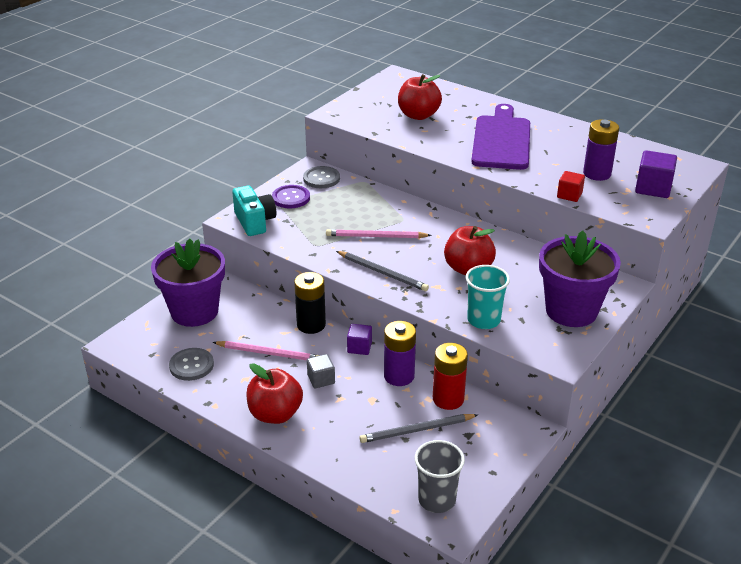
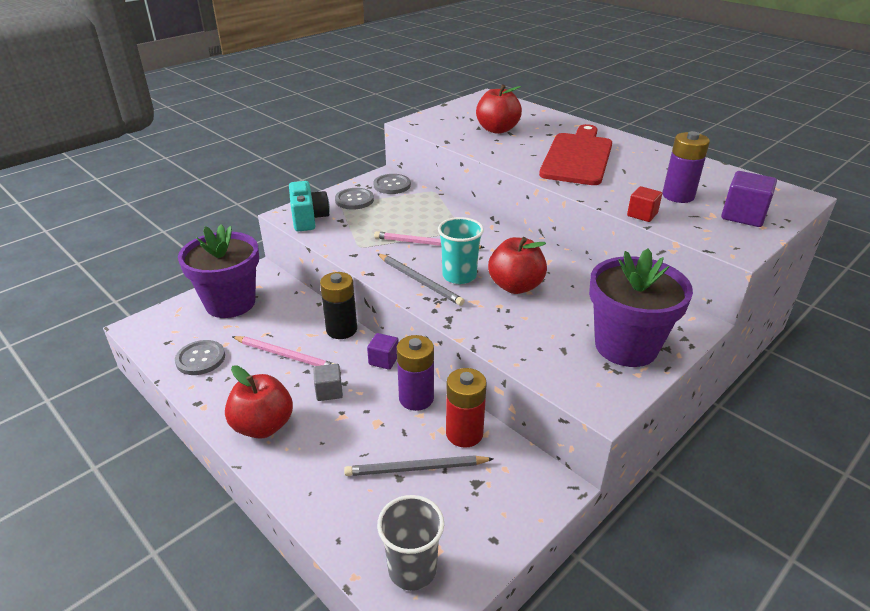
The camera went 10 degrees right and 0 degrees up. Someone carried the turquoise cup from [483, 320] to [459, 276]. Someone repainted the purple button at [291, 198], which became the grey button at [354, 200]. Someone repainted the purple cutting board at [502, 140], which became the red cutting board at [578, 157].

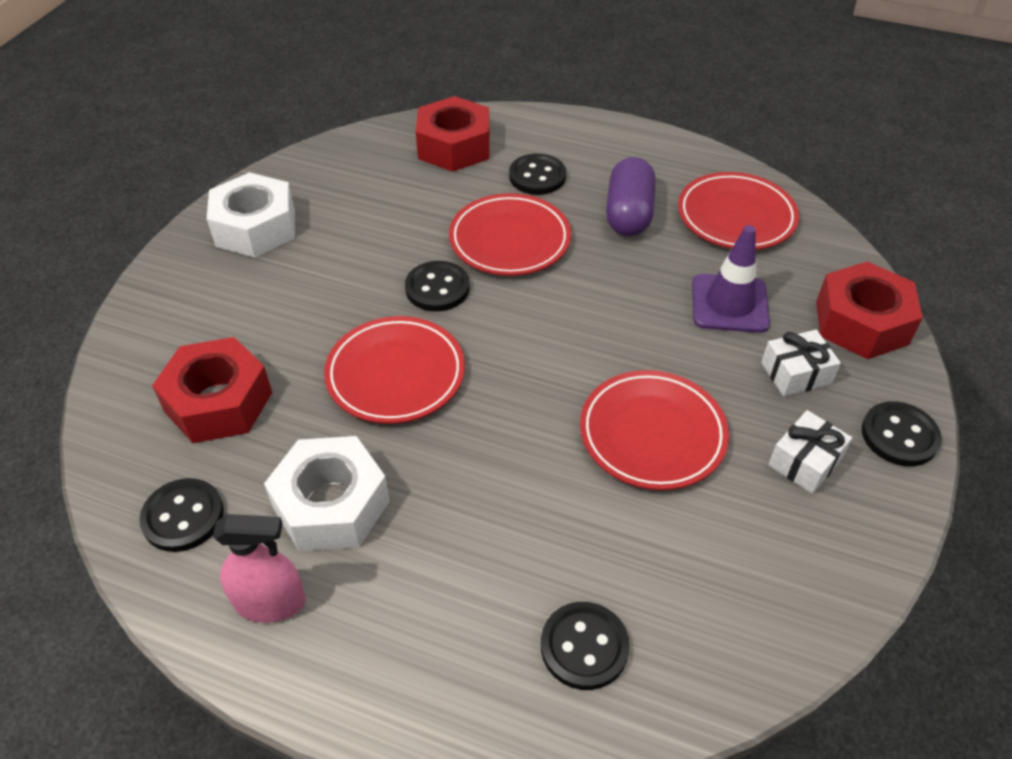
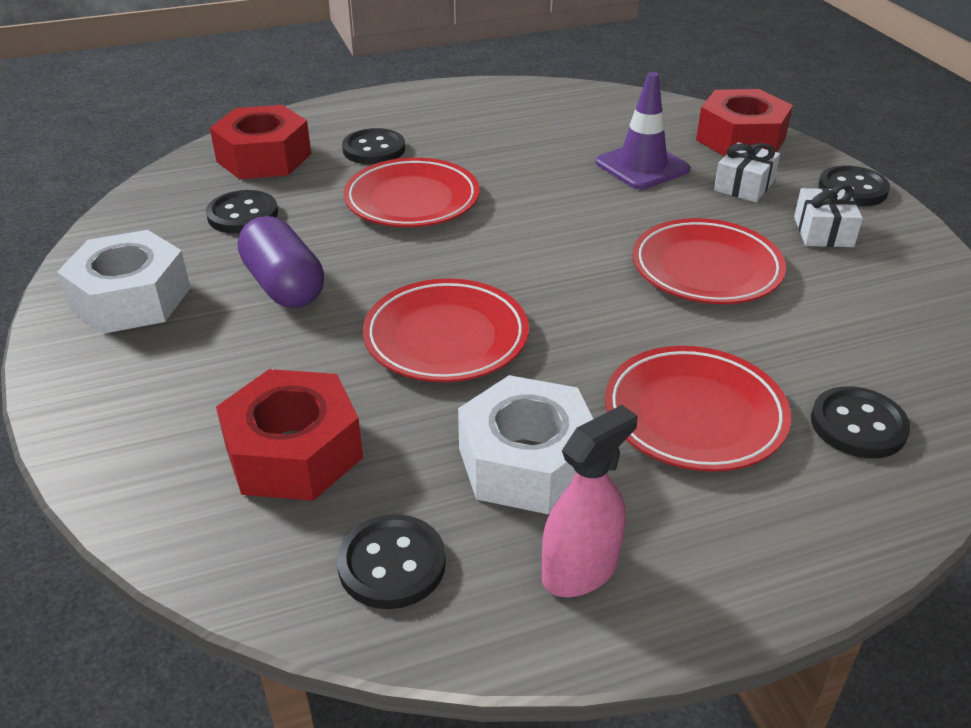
The camera went 40 degrees left and 10 degrees down. Someone carried the black button from [437, 288] to [242, 215]. Someone carried the purple capsule from [628, 214] to [284, 286]. Someone carried the red plate from [736, 217] to [694, 415].

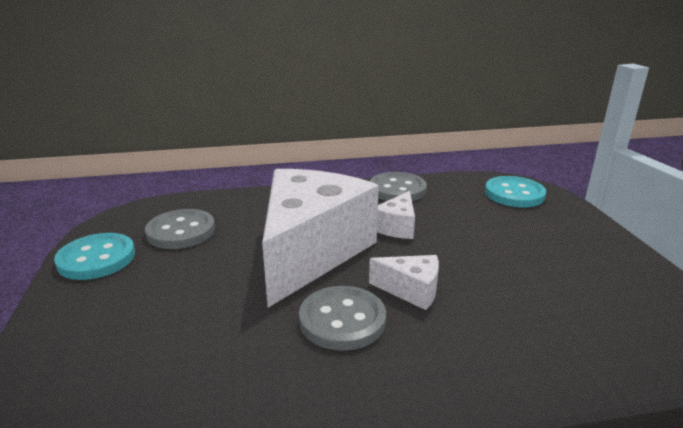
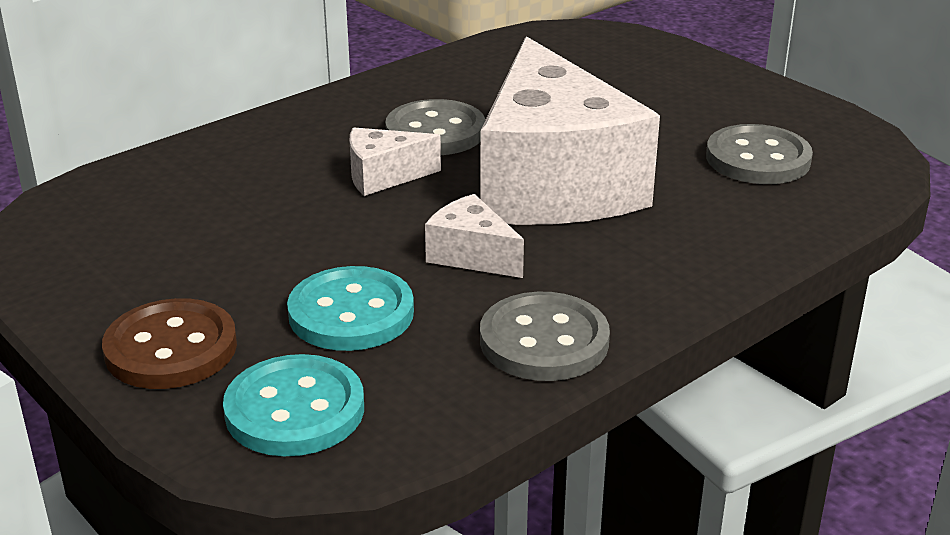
The camera went 150 degrees right and 5 degrees up. Someone put down the brown button at [171, 348]. Someone carried the turquoise button from [96, 259] to [351, 313]. Someone rotated the white cheese at [397, 227] by 45 degrees counterclockwise.

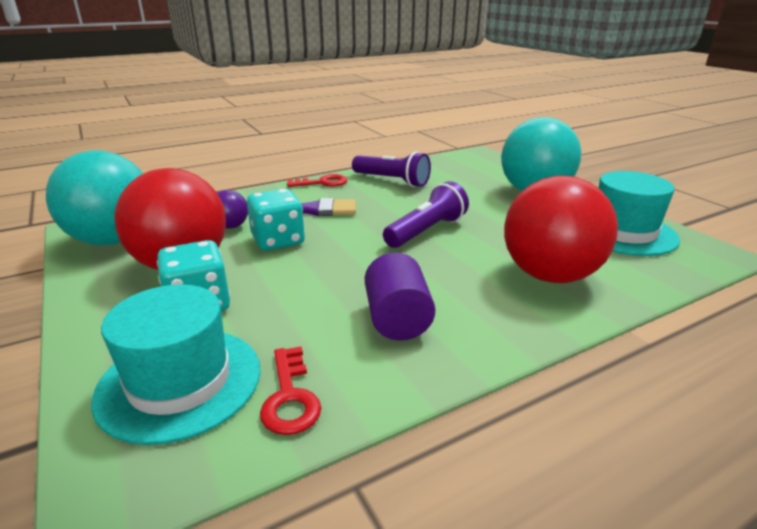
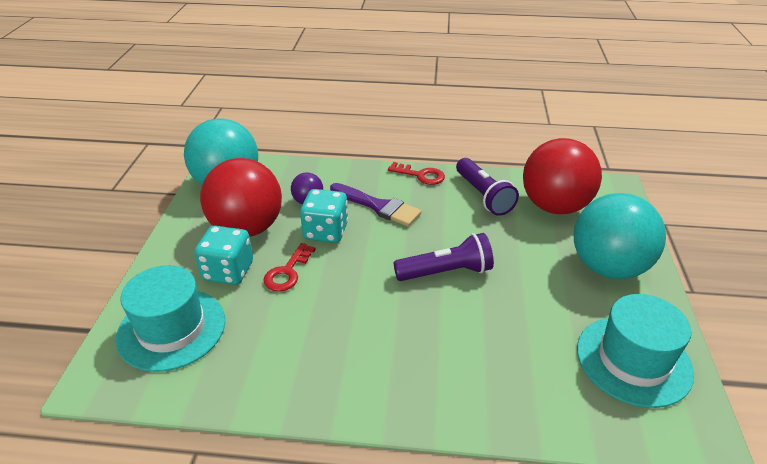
The camera went 35 degrees right and 10 degrees up. Someone took away the purple cylinder at [397, 319]. Someone carried the red key from [290, 397] to [287, 272]. Someone carried the red ball from [549, 275] to [554, 206].

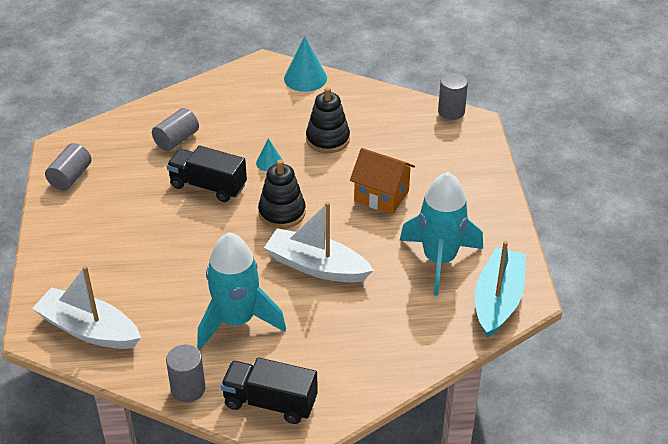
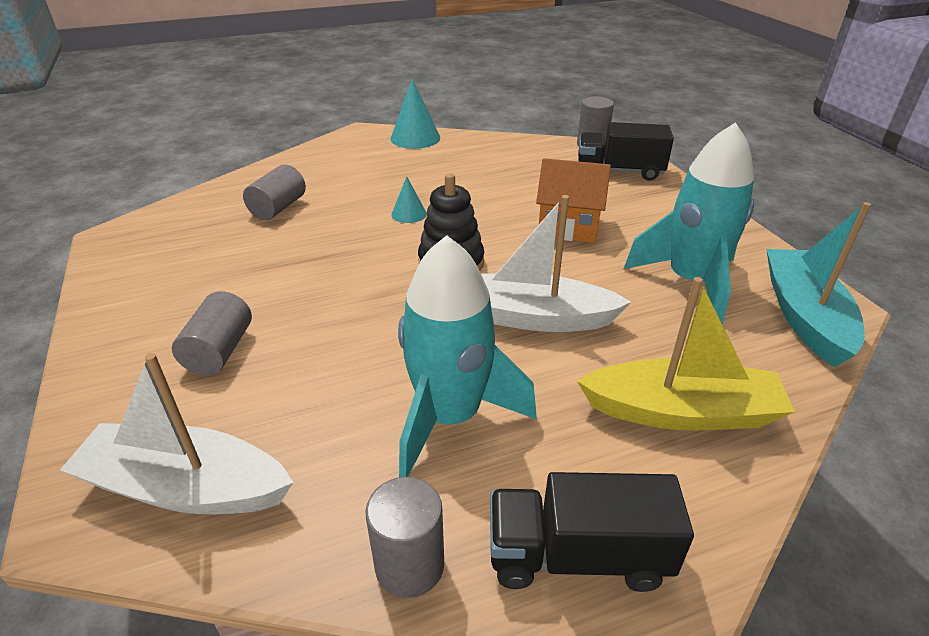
The camera went 15 degrees left and 5 degrees down. Someone took away the black stacking toy at [327, 139]. Someone put down the yellow boat at [682, 412]. Someone carried the grey cylinder from [70, 177] to [219, 351]. Someone carried the black truck from [208, 186] to [619, 171].

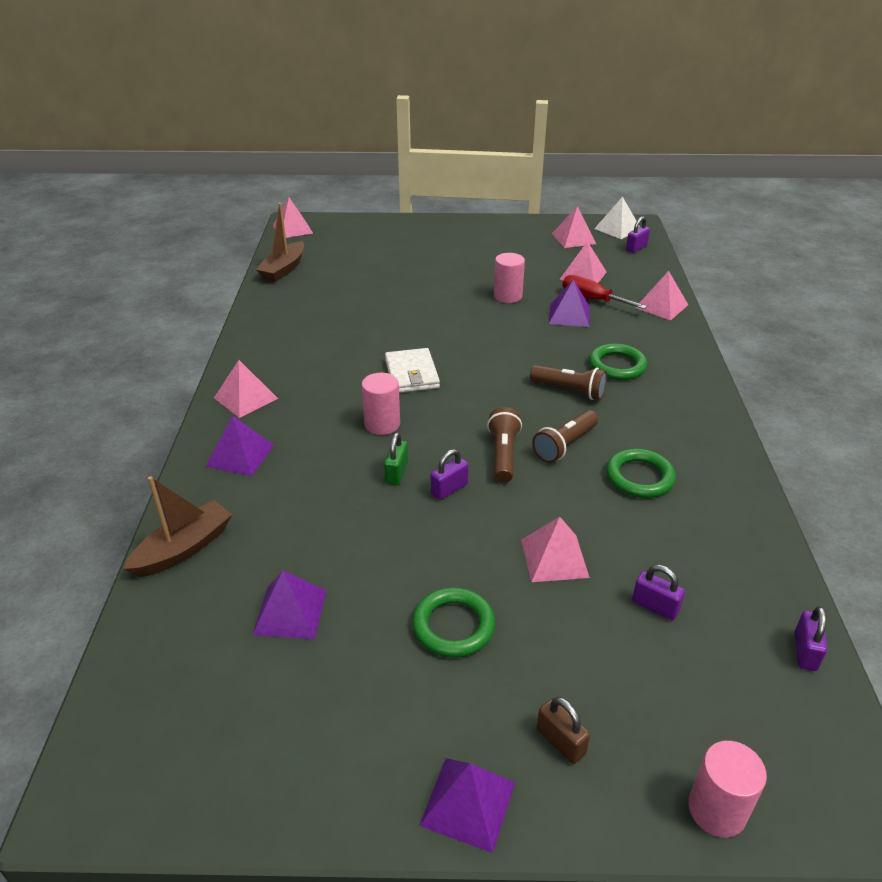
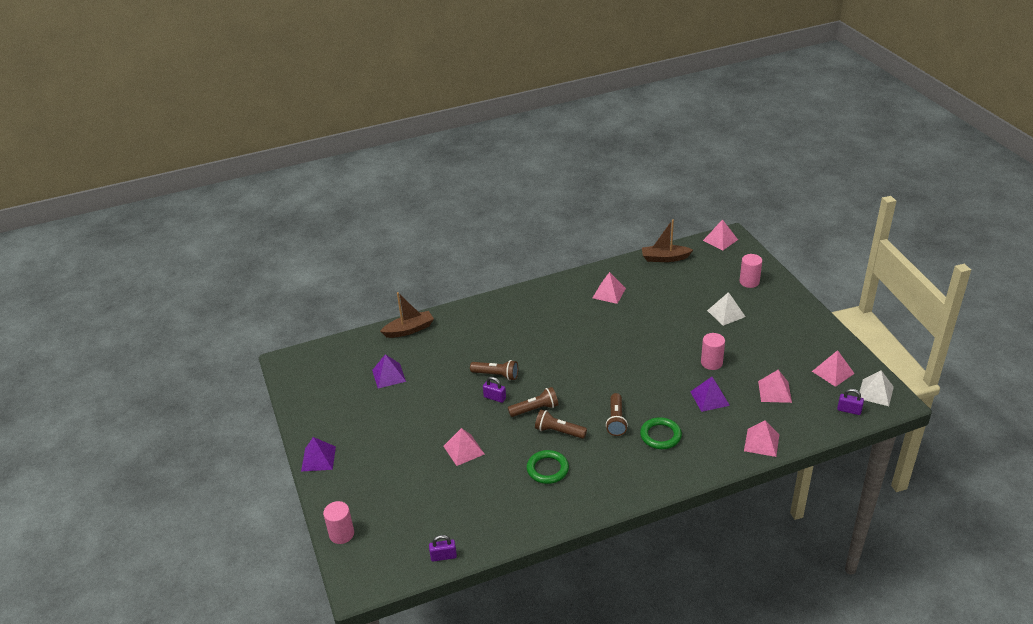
The camera went 70 degrees right and 0 degrees up. Someone took away the purple pyramid at [240, 455]. Someone took away the white wallet at [411, 374]. Someone took away the green ring at [453, 626]. Someone took away the brown padlock at [560, 742]. Someone took away the red screwdriver at [592, 299]. Someone took away the purple padlock at [655, 606]. Someone put down the white pyramid at [726, 313]. Someone carried the pink pyramid from [245, 398] to [609, 293]. Someone carried the pink cylinder from [382, 424] to [749, 282]. Someone swapped the green padlock at [396, 473] for the brown flashlight at [496, 375]. Someone rotated the brown boat at [184, 549] by 45 degrees counterclockwise.

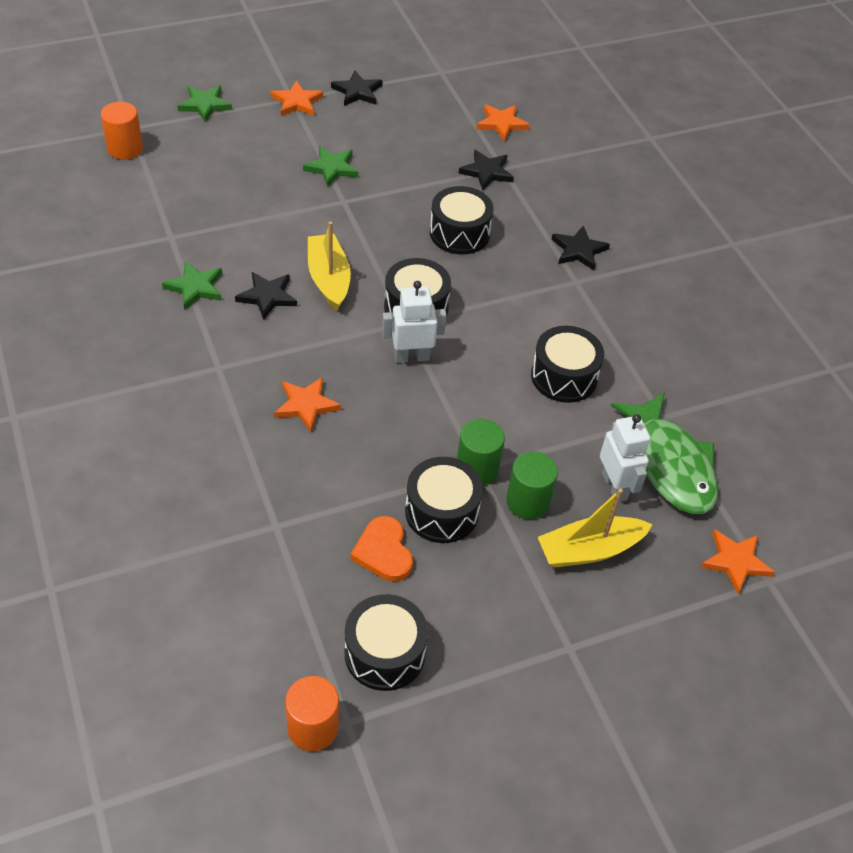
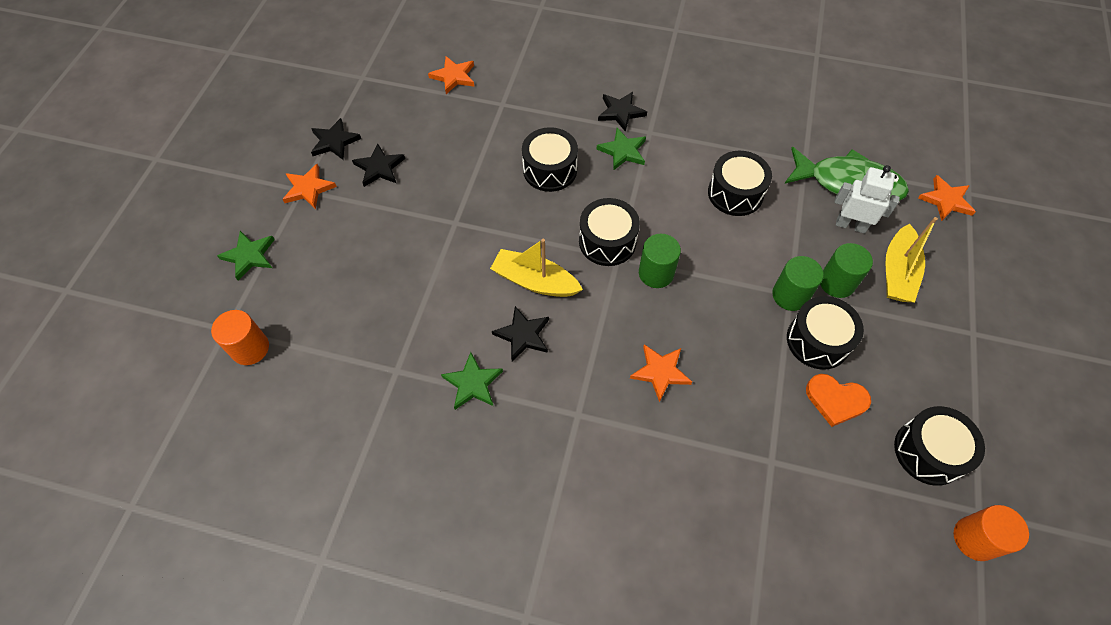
The camera went 50 degrees left and 10 degrees up. Someone carried the green star from [332, 168] to [623, 151]. Someone carried the black star from [486, 172] to [379, 168]. Someone swapped the white robot at [411, 357] for the green cylinder at [656, 273].

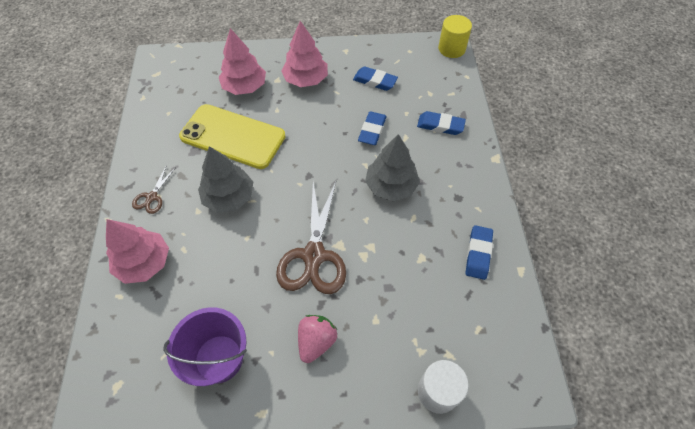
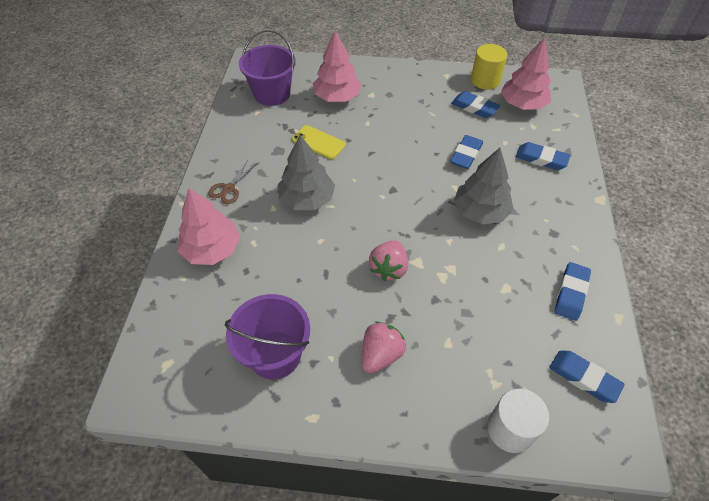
The camera went 10 degrees right and 5 degrees down. Someone put down the purple bucket at [272, 94]. Someone put down the blue eraser at [584, 378]. Someone carried the pink tree from [306, 79] to [522, 104]. Someone carried the yellow cylinder from [451, 49] to [485, 80]. Someone swapped the brown scissors at [314, 256] for the pink strawberry at [389, 268]. Someone scaled the yellow phone at [233, 136] by 0.50.

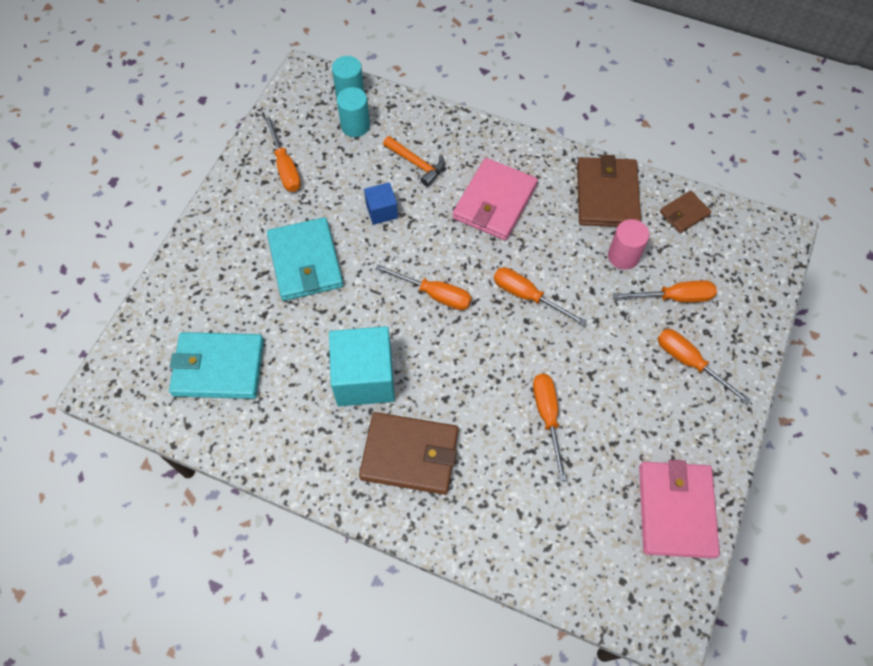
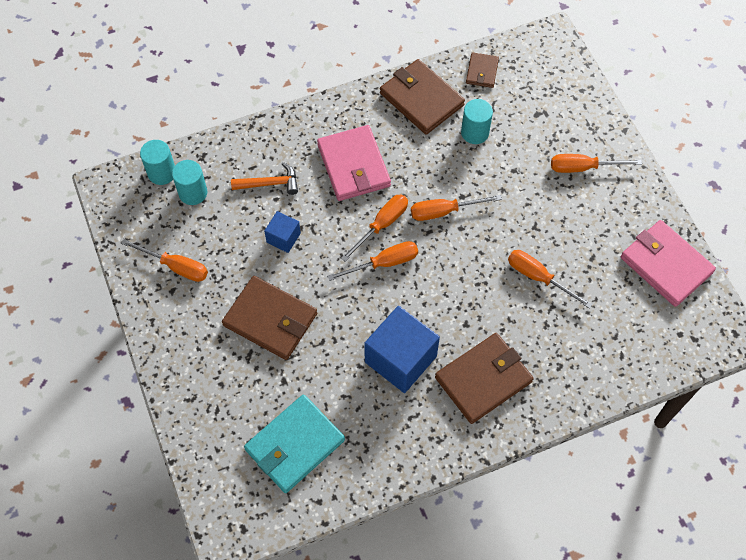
The camera went 45 degrees left and 0 degrees up. Someone carried the orange screwdriver from [674, 297] to [382, 225]. Someone repainted the turquoise wallet at [305, 262], which became the brown wallet at [270, 319]. Someone repainted the turquoise cube at [364, 378], which became the blue cube at [400, 359]. Someone repainted the pink cylinder at [623, 256], which became the turquoise cylinder at [475, 132].

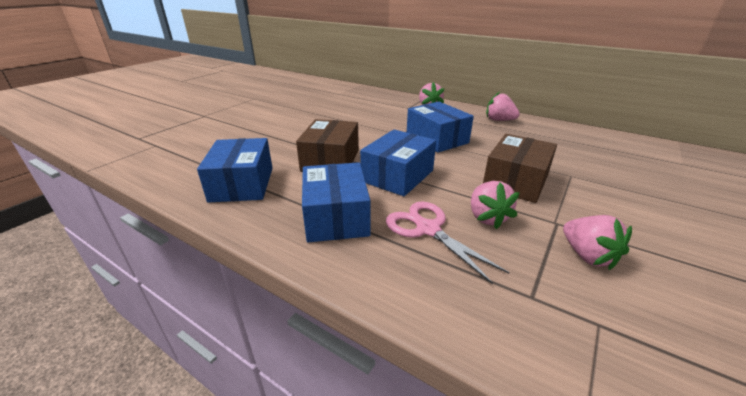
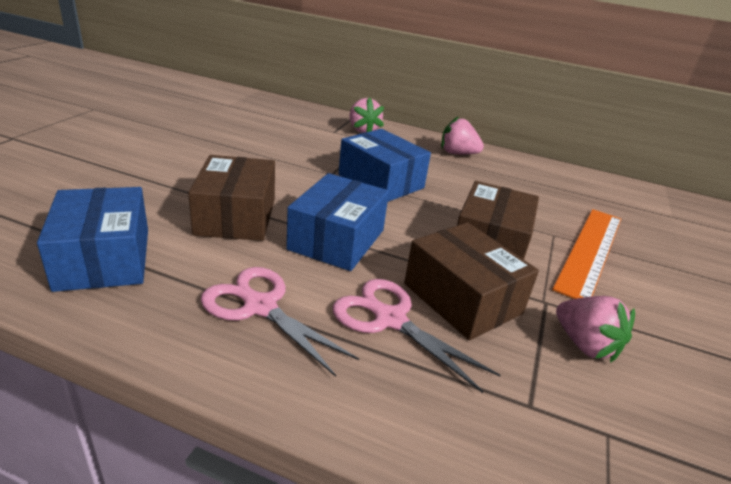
The camera went 15 degrees left and 0 degrees up. Someone put down the orange ruler at [590, 251]. Someone swapped the blue box at [336, 217] for the pink scissors at [260, 307]. Someone swapped the pink strawberry at [487, 217] for the brown box at [462, 298].

